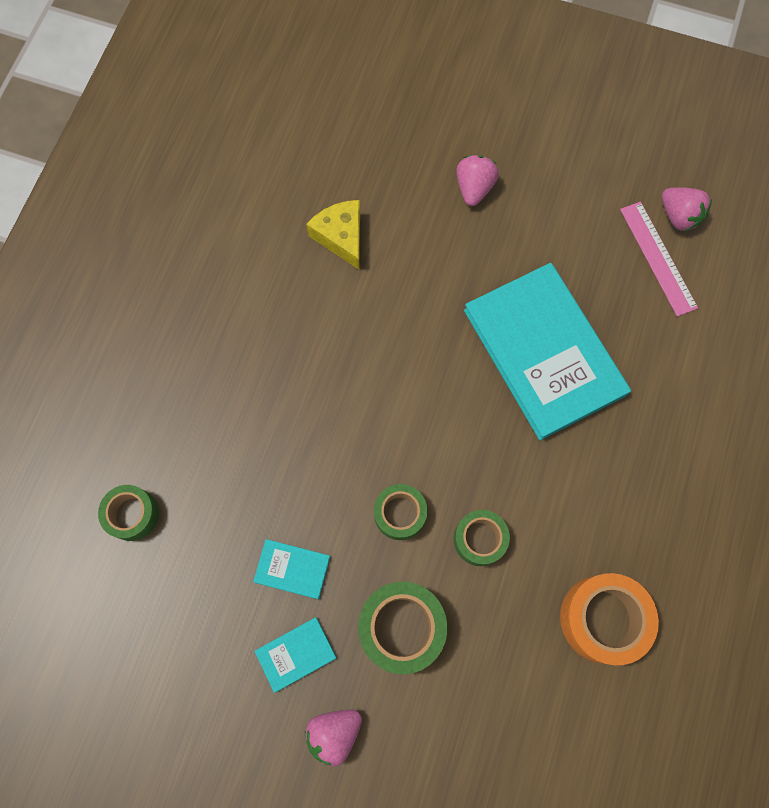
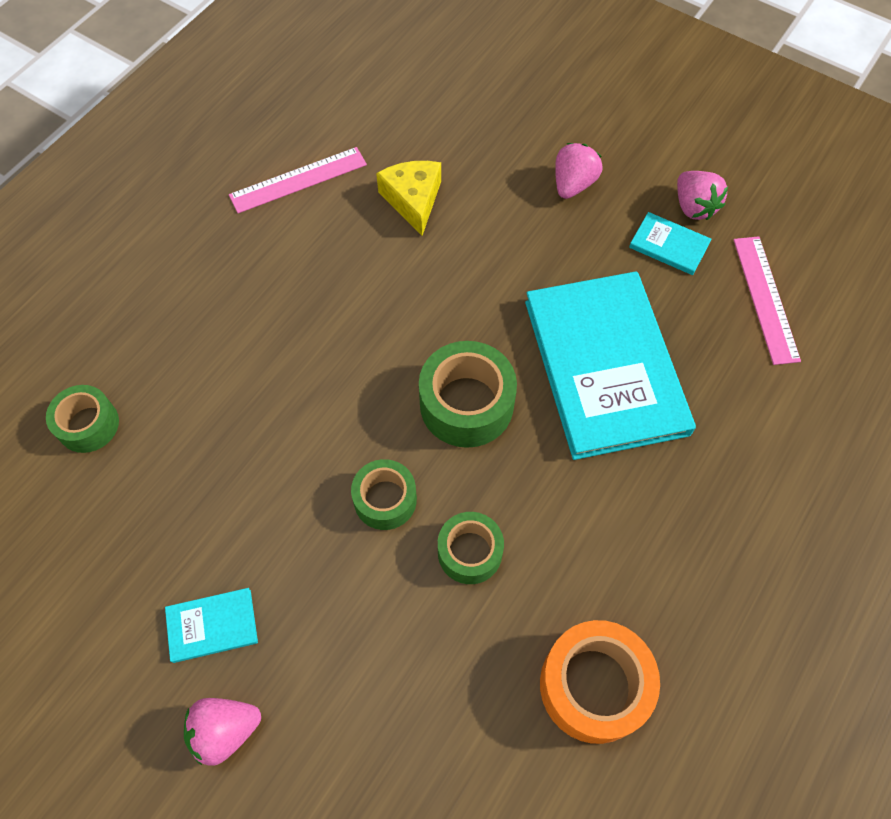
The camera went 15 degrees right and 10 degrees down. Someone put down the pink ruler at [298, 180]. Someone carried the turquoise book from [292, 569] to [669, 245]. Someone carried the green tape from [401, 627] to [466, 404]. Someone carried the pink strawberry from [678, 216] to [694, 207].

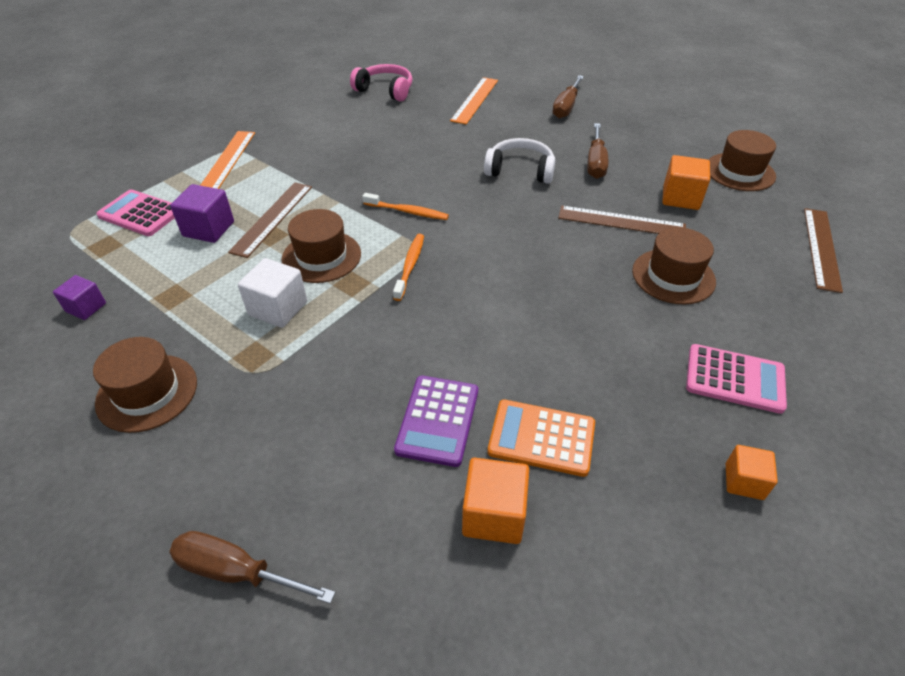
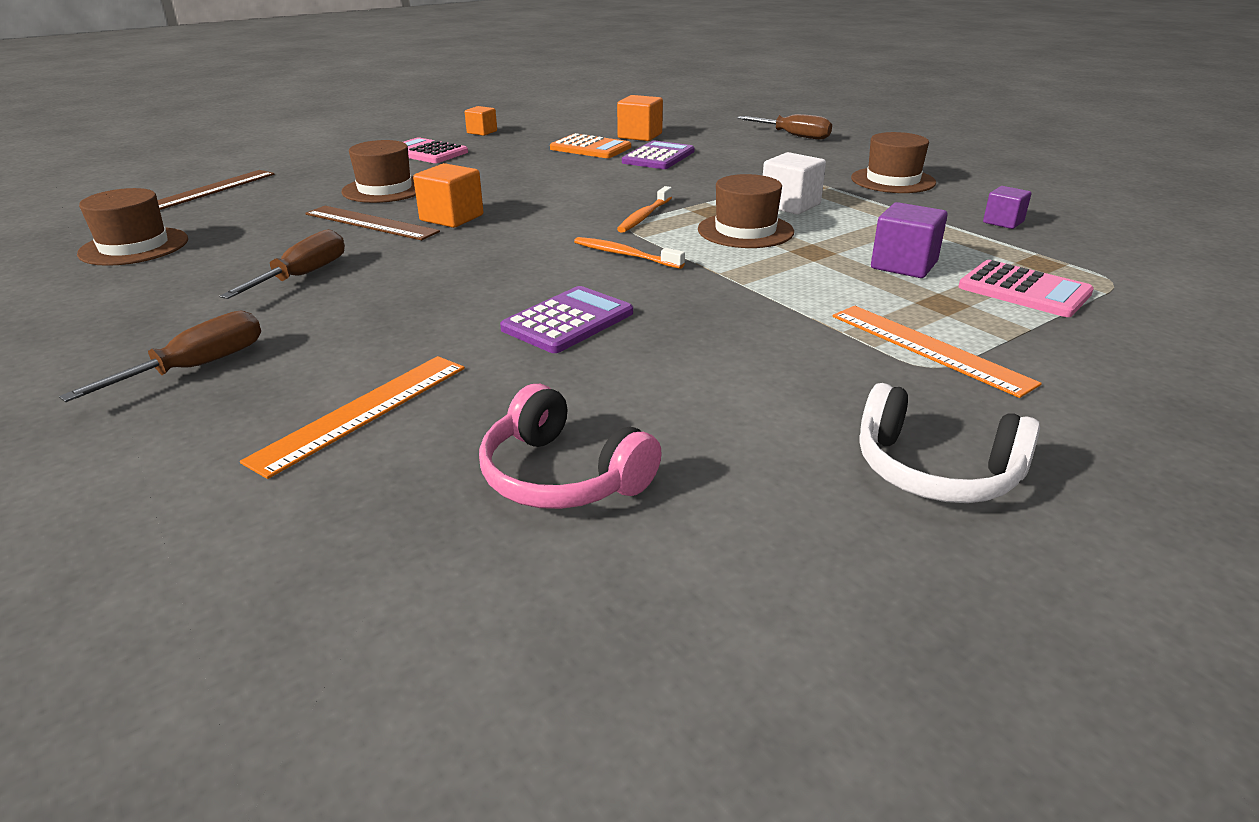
The camera went 165 degrees left and 15 degrees down. Someone took away the brown ruler at [272, 218]. Someone put down the purple calculator at [568, 321]. Someone carried the white headphones from [520, 170] to [935, 471]. Someone carried the orange cube from [680, 198] to [452, 218]. Someone rotated the orange ruler at [227, 160] by 60 degrees counterclockwise.

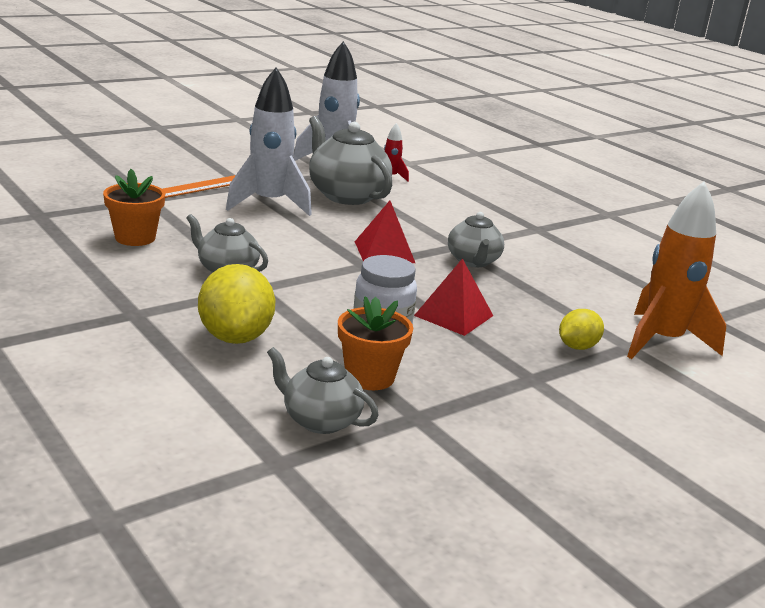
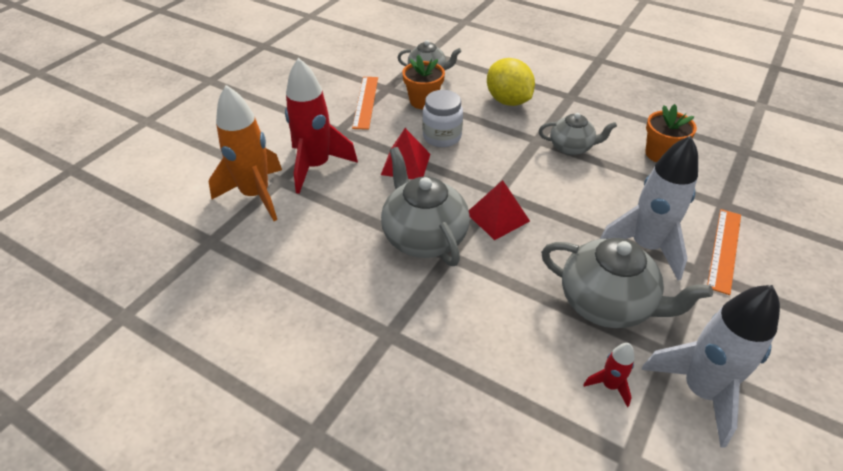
The camera went 160 degrees right and 20 degrees up. Someone put down the orange ruler at [365, 102]. Someone swapped the yellow lemon at [577, 347] for the red rocket at [316, 166]. Someone scaled the grey teapot at [473, 261] by 1.66.

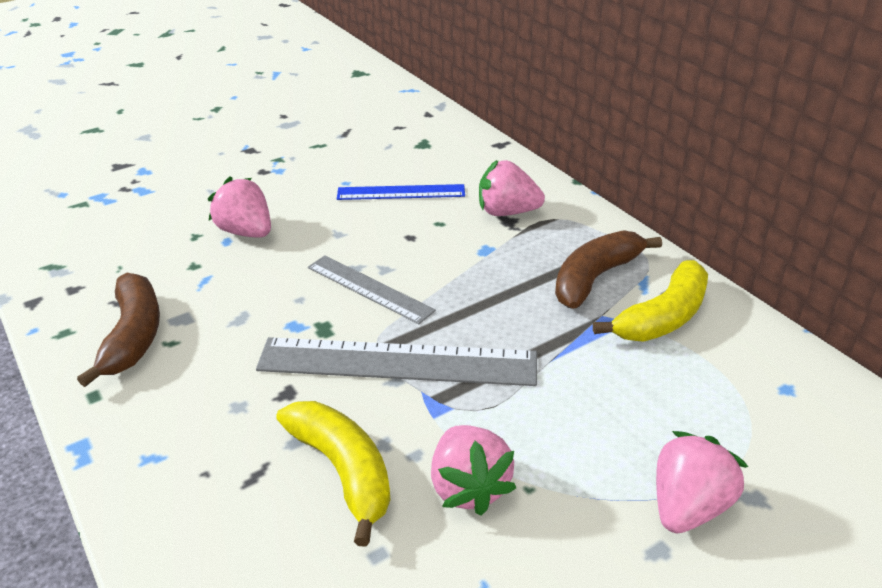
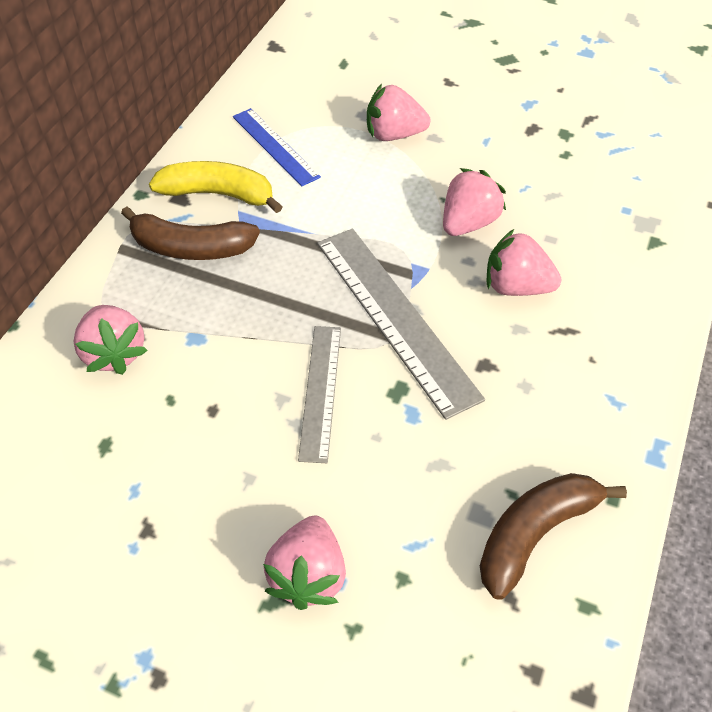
The camera went 125 degrees left and 15 degrees up. Someone carried the blue ruler from [401, 192] to [275, 146]. Someone swapped the yellow banana at [343, 471] for the pink strawberry at [516, 287].

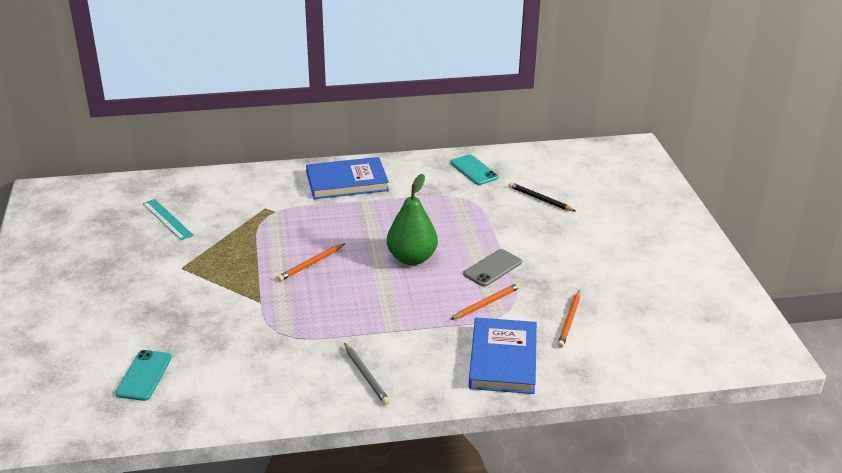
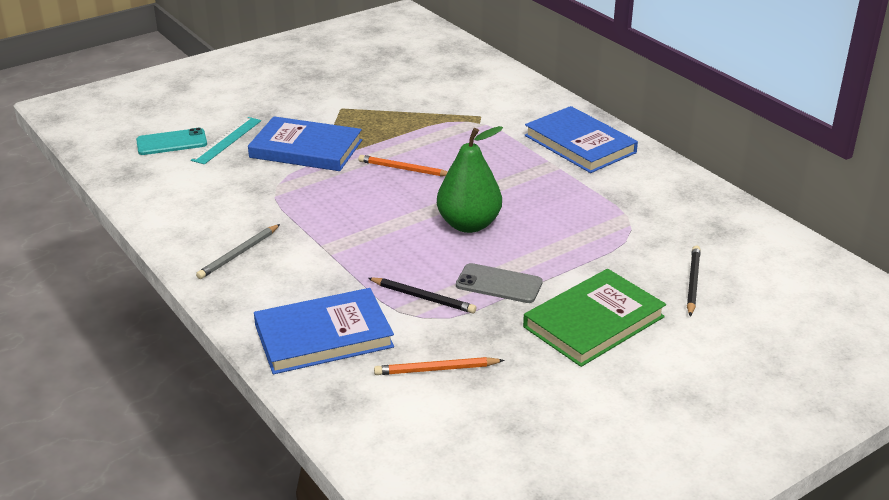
The camera went 65 degrees right and 0 degrees up. Someone took away the turquoise phone at [474, 170]. Someone put down the blue book at [306, 149]. Someone put down the green book at [594, 322]. Someone carried the turquoise ruler from [167, 219] to [227, 140]. Someone repainted the orange pencil at [486, 303], which became the black pencil at [423, 297].

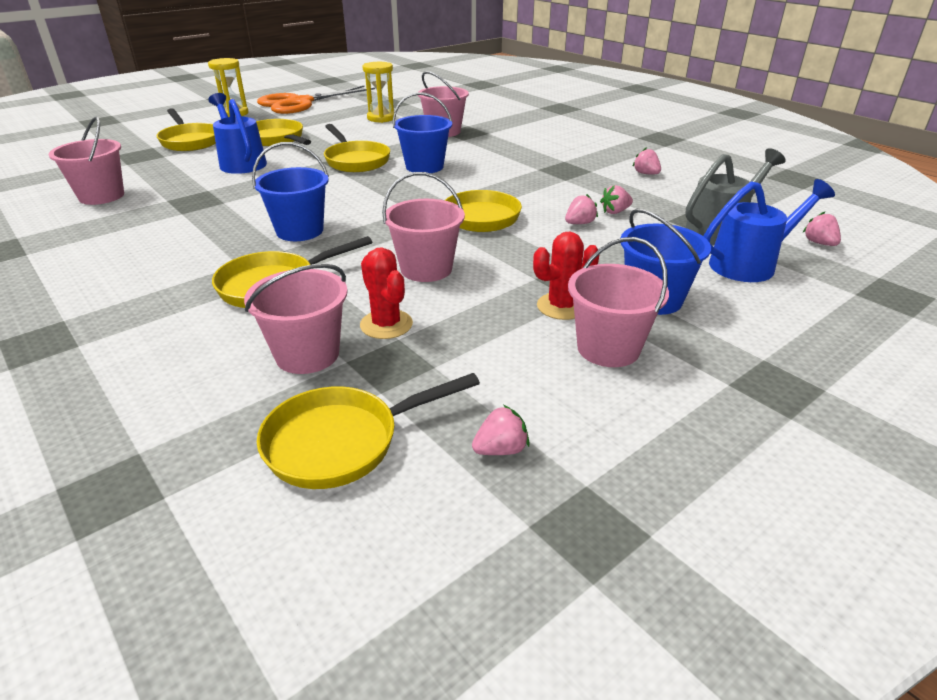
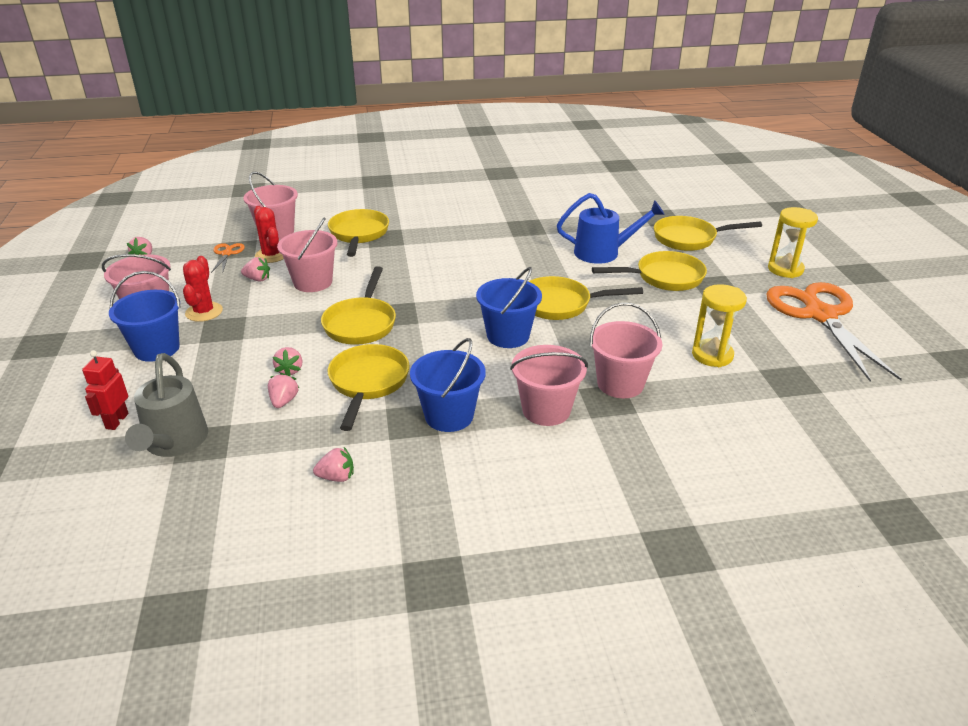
The camera went 120 degrees right and 0 degrees up. Someone put down the orange scissors at [227, 254]. Someone carried the pink bucket from [101, 196] to [546, 410]. Someone carried the blue bucket from [300, 231] to [449, 416]. Someone carried the yellow pan from [342, 442] to [368, 383]. Someone carried the pink strawberry from [819, 243] to [257, 279]. Someone swapped the blue watering can at [750, 264] for the red robot at [117, 421]. Someone rotated the red cactus at [386, 324] by 60 degrees clockwise.

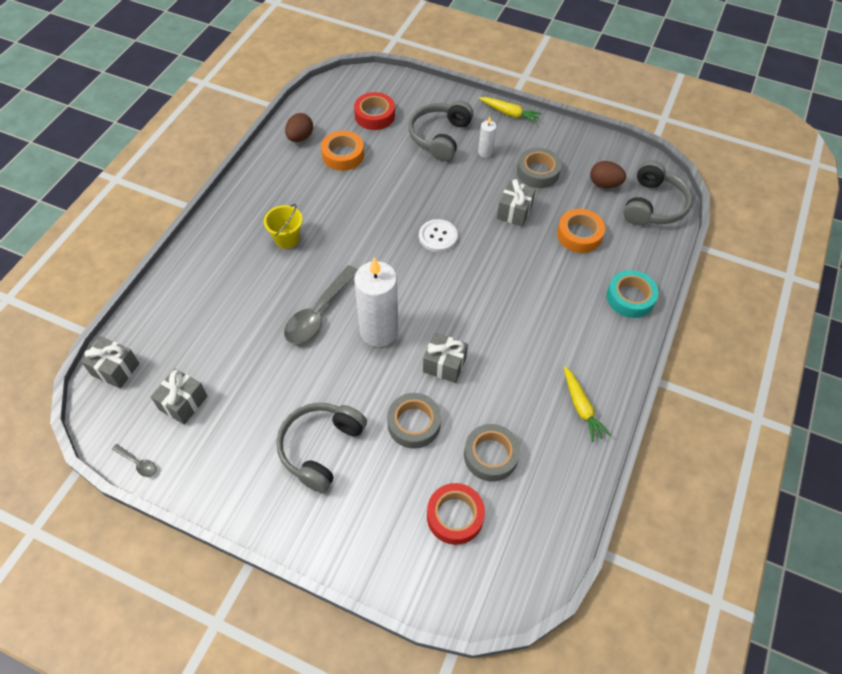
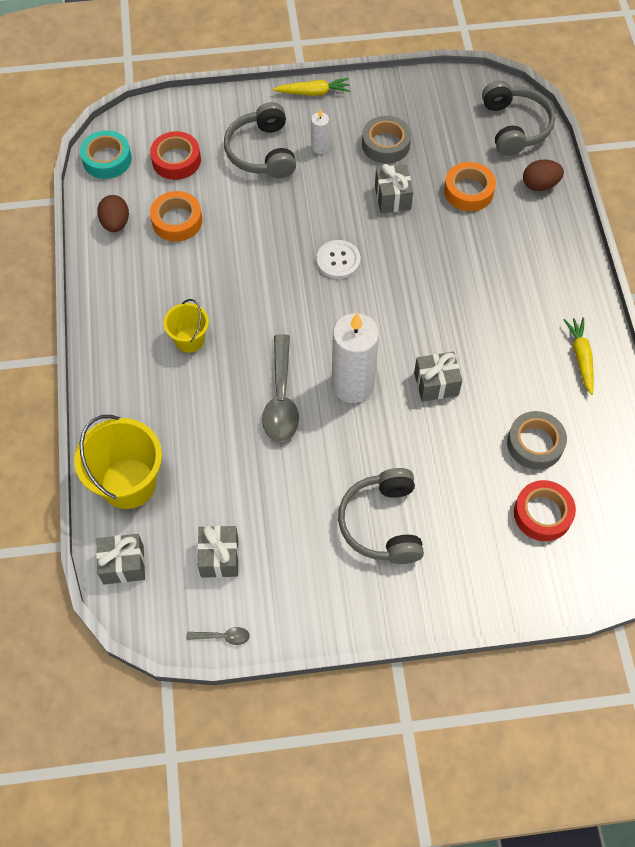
The camera went 30 degrees left and 5 degrees up. Someone took away the grey tape at [414, 423]. Someone put down the yellow bucket at [128, 483]. Someone carried the brown egg from [604, 184] to [540, 185]. Someone carried the turquoise tape from [630, 298] to [107, 159]. Someone rotated the yellow carrot at [581, 407] by 135 degrees counterclockwise.

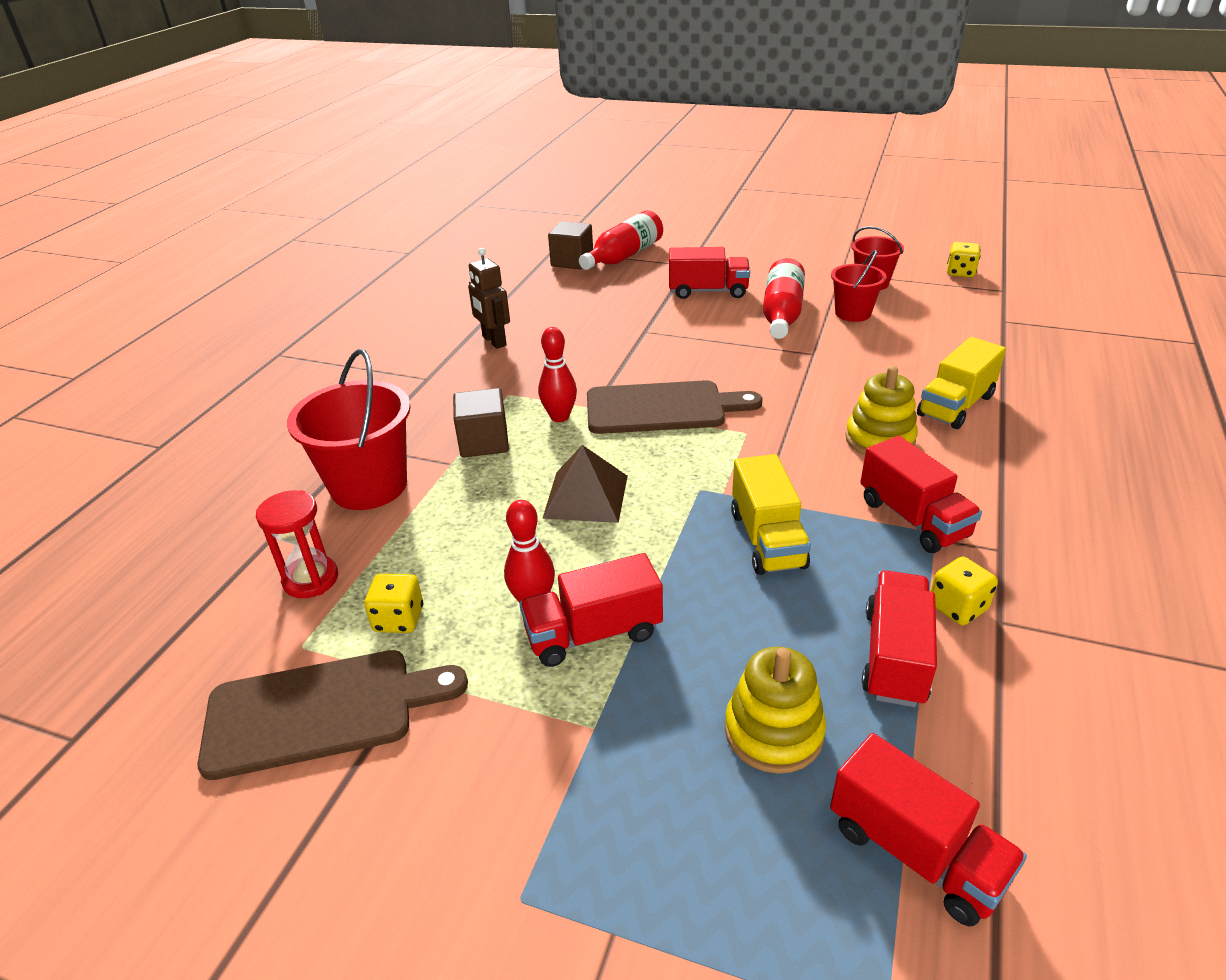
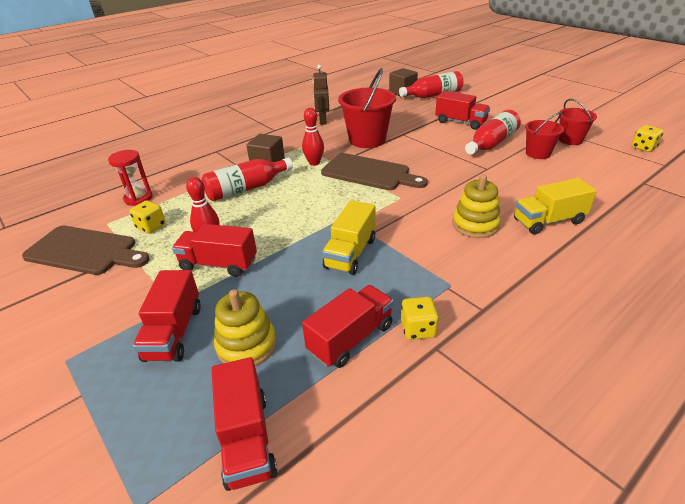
The camera went 30 degrees right and 0 degrees up. Someone took away the brown pyramid at [586, 496]. Someone put down the red bottle at [246, 188]. Someone carried the red bucket from [369, 486] to [367, 140]. Someone carried the red truck from [913, 518] to [174, 332].

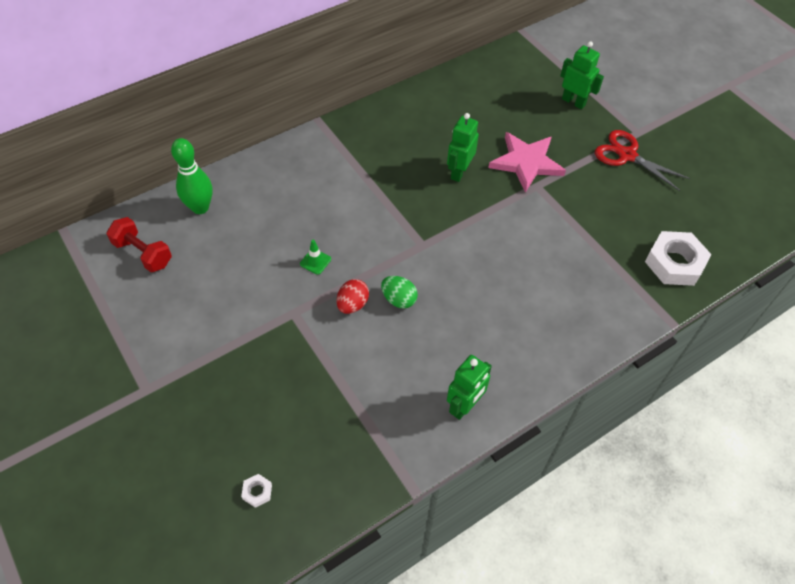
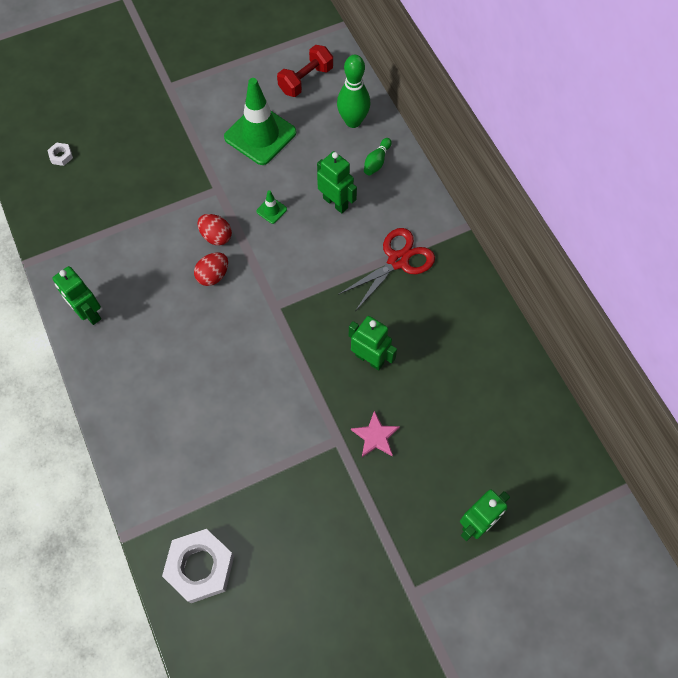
The camera went 100 degrees right and 10 degrees up. Someone put down the green traffic cone at [260, 135]. Someone put down the green robot at [335, 203]. Someone put down the green bowling pin at [377, 162]. Someone carried the red scissors from [627, 155] to [398, 261]. Someone repainted the green egg at [399, 299], which became the red egg at [213, 275]. Someone scaled the pink star at [526, 163] by 0.54.

